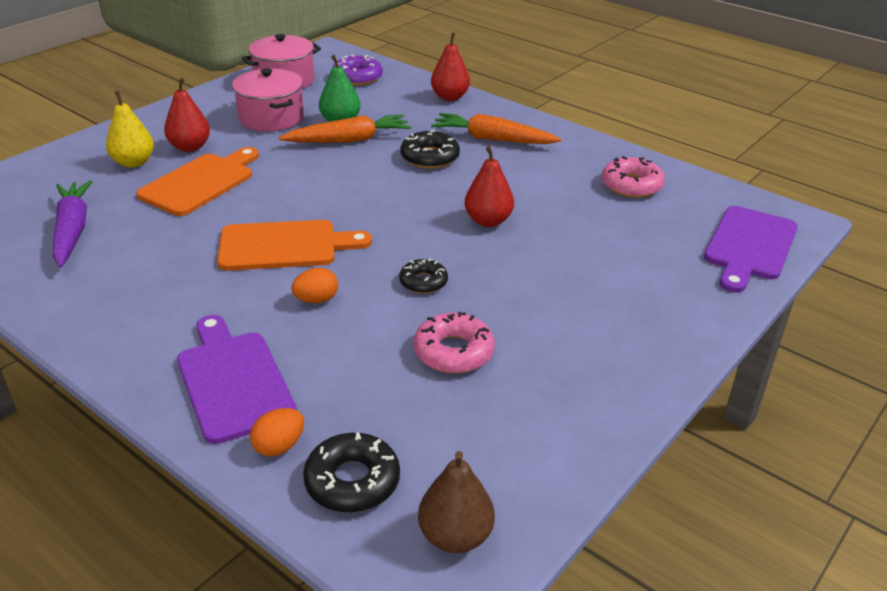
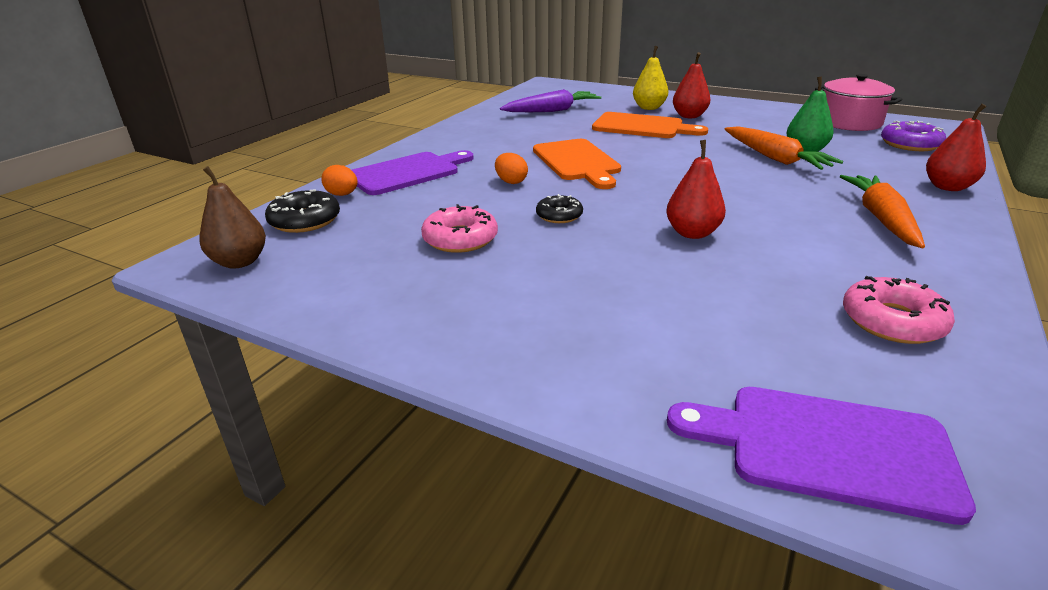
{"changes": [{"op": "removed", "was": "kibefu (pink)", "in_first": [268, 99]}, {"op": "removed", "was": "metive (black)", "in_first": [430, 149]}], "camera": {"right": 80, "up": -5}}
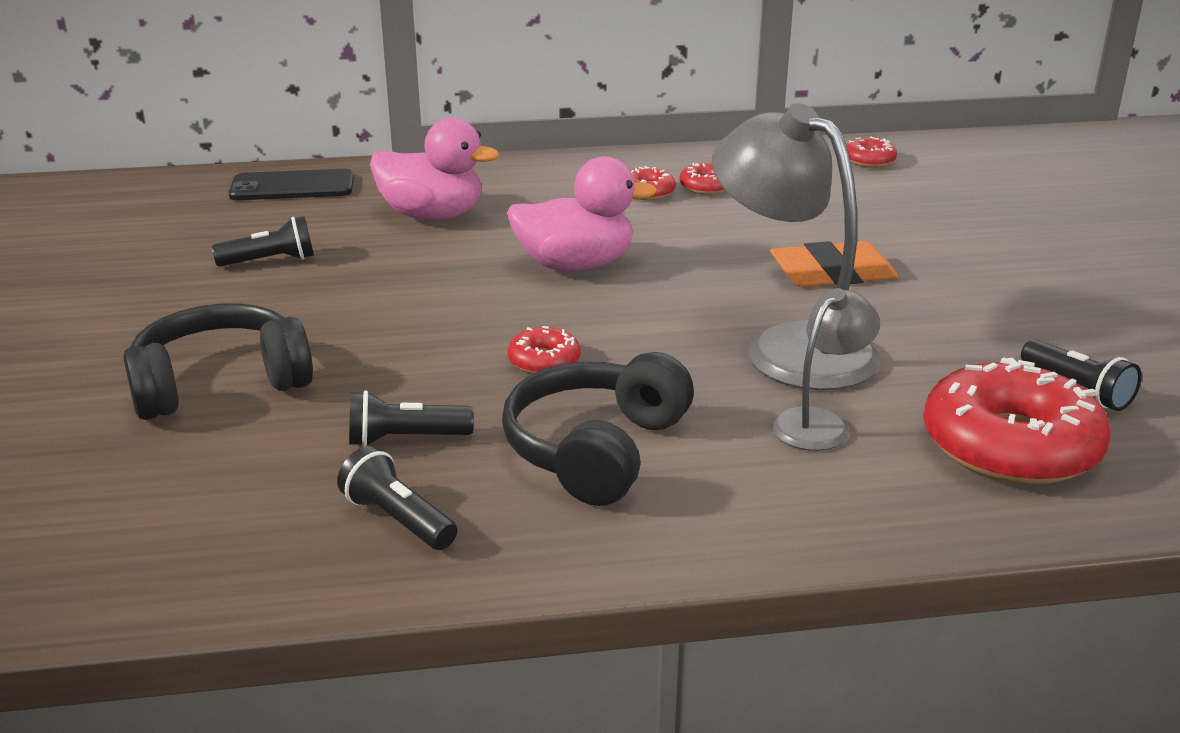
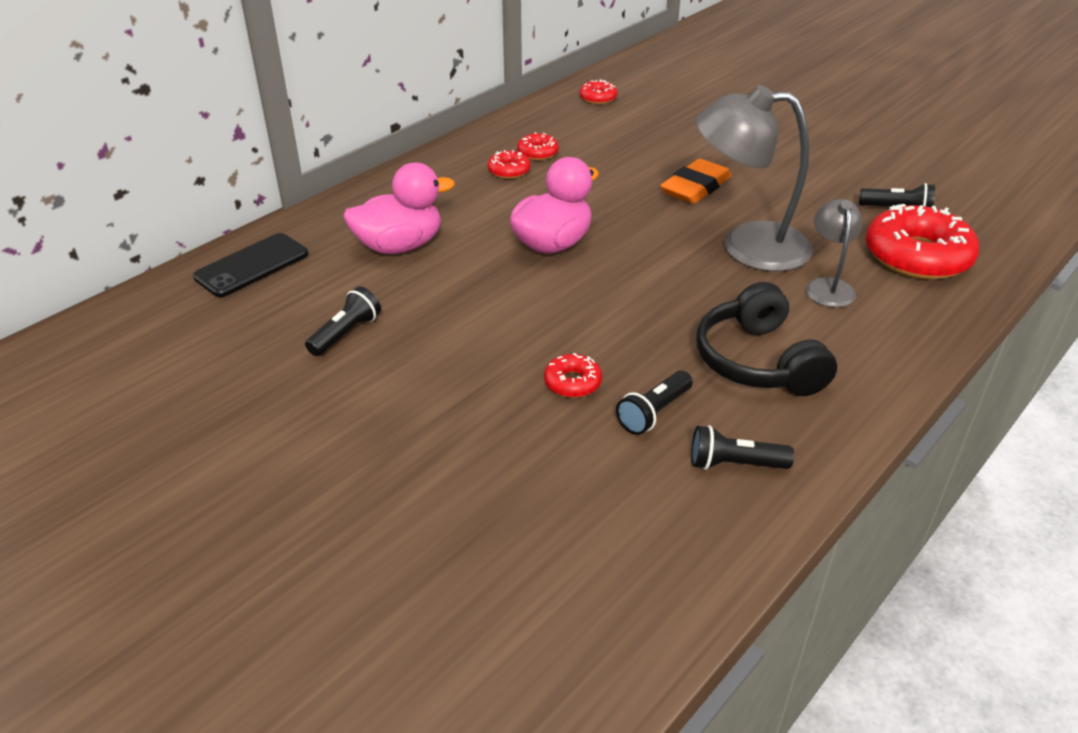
{"changes": [{"op": "removed", "was": "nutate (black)", "in_first": [218, 361]}, {"op": "moved", "was": "metive (red)", "in_first": [544, 350], "in_second": [573, 375]}], "camera": {"right": -40, "up": 10}}
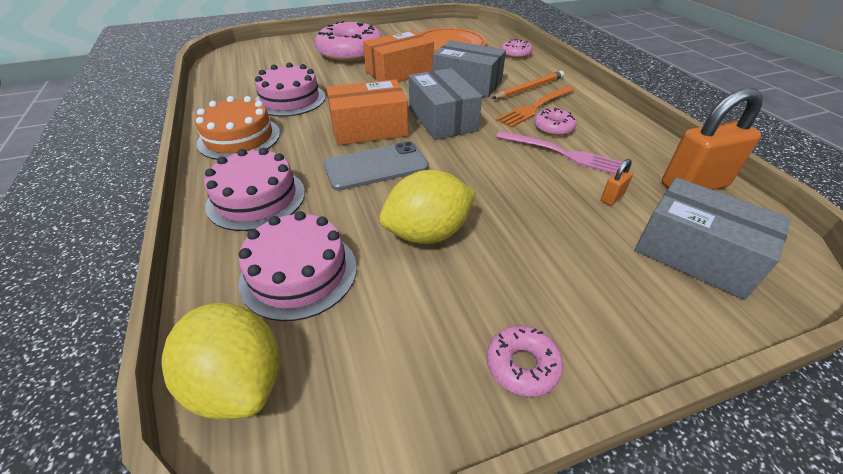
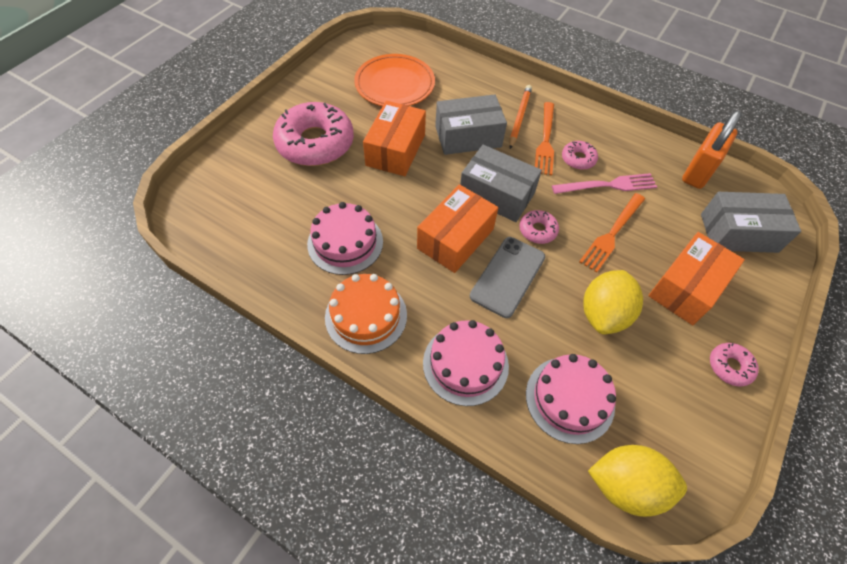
{"changes": [{"op": "removed", "was": "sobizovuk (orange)", "in_first": [617, 182]}, {"op": "added", "now": "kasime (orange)", "in_second": [612, 232]}, {"op": "added", "now": "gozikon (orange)", "in_second": [696, 278]}, {"op": "moved", "was": "metive (pink)", "in_first": [516, 48], "in_second": [539, 227]}], "camera": {"right": -40, "up": 15}}
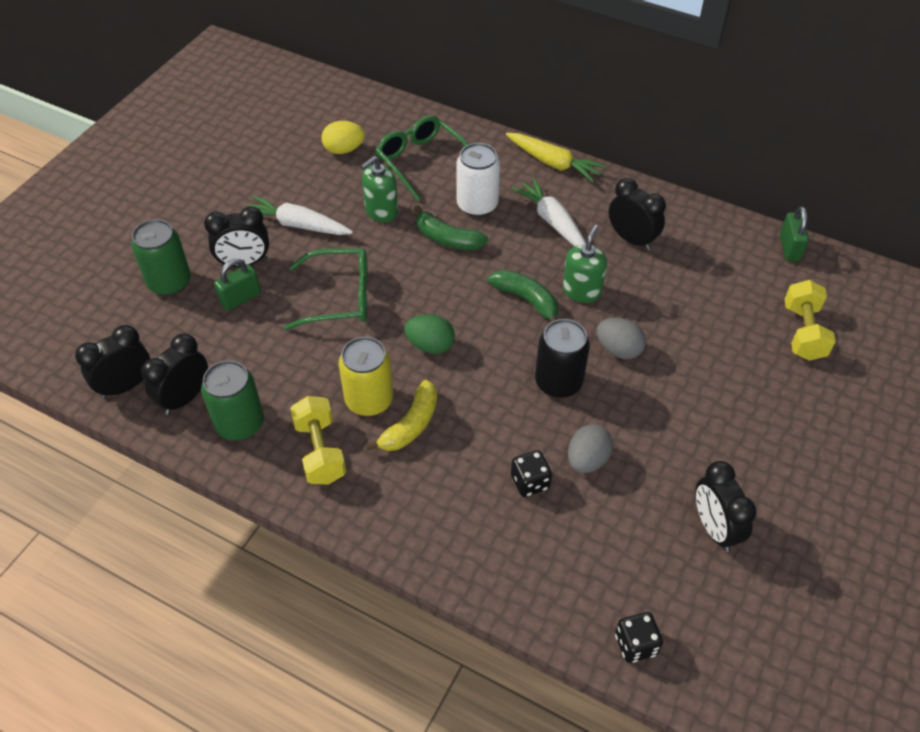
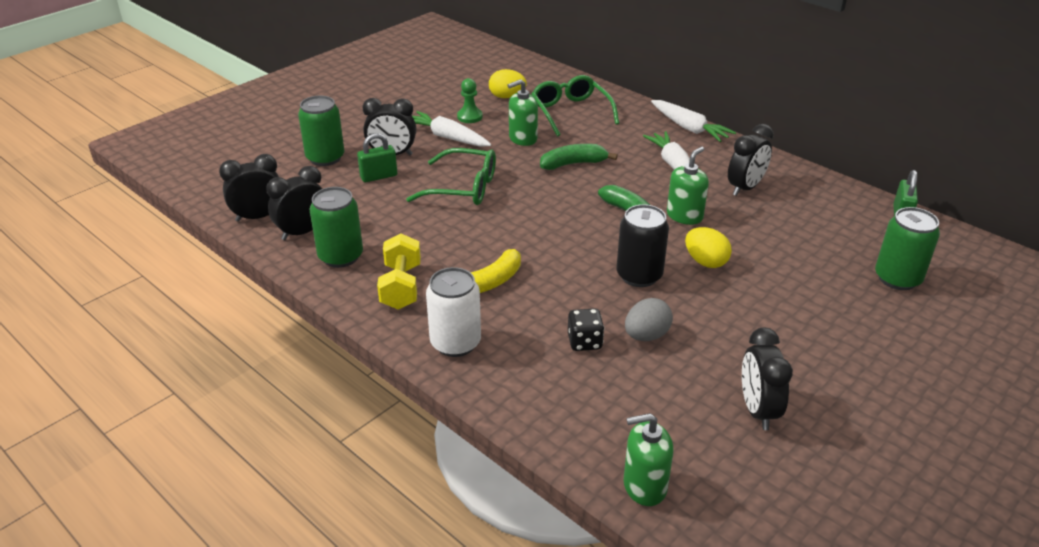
{"changes": [{"op": "removed", "was": "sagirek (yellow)", "in_first": [366, 376]}, {"op": "removed", "was": "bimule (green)", "in_first": [429, 334]}, {"op": "added", "now": "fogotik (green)", "in_second": [470, 100]}, {"op": "moved", "was": "sagirek (white)", "in_first": [478, 180], "in_second": [453, 312]}, {"op": "replaced", "was": "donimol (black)", "now": "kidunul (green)", "in_first": [639, 637], "in_second": [648, 459]}, {"op": "replaced", "was": "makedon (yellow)", "now": "sagirek (green)", "in_first": [810, 320], "in_second": [907, 248]}, {"op": "recoloured", "was": "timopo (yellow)", "now": "timopo (white)", "in_first": [556, 157], "in_second": [693, 121]}, {"op": "recoloured", "was": "bimule (grey)", "now": "bimule (yellow)", "in_first": [621, 338], "in_second": [708, 247]}, {"op": "turned", "was": "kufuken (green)", "in_first": [451, 227], "in_second": [579, 157], "clockwise": 120}, {"op": "turned", "was": "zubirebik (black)", "in_first": [637, 214], "in_second": [751, 160], "clockwise": 75}], "camera": {"right": 15, "up": -15}}
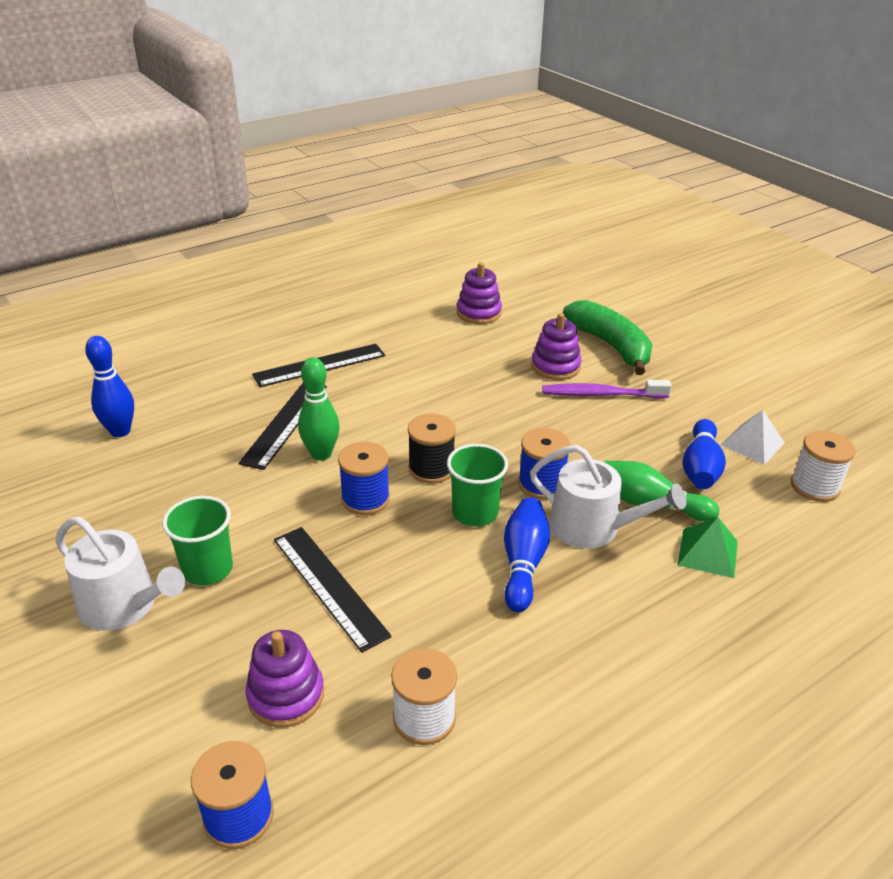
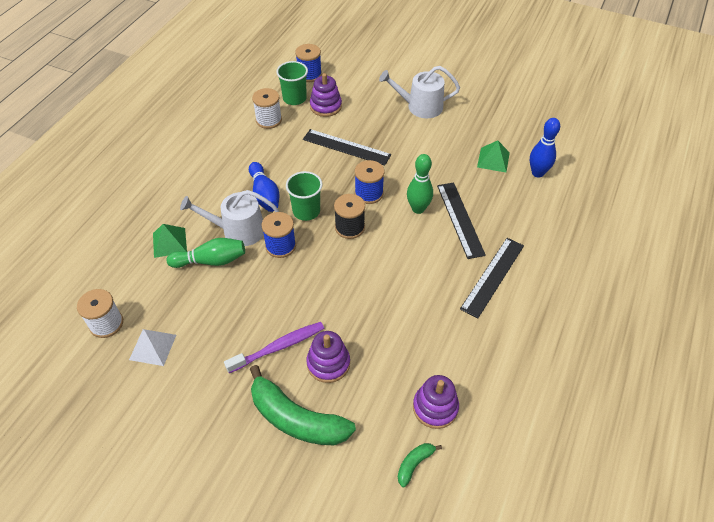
{"changes": [{"op": "removed", "was": "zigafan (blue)", "in_first": [704, 454]}, {"op": "added", "now": "kufuken (green)", "in_second": [420, 465]}, {"op": "added", "now": "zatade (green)", "in_second": [493, 156]}, {"op": "moved", "was": "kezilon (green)", "in_first": [197, 541], "in_second": [292, 83]}], "camera": {"right": 150, "up": 15}}
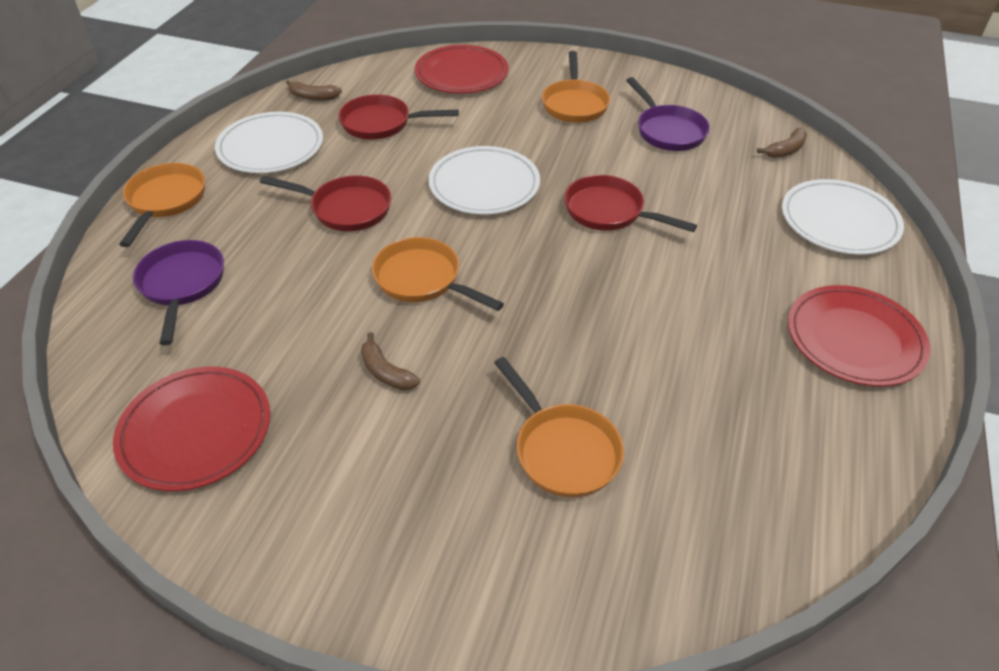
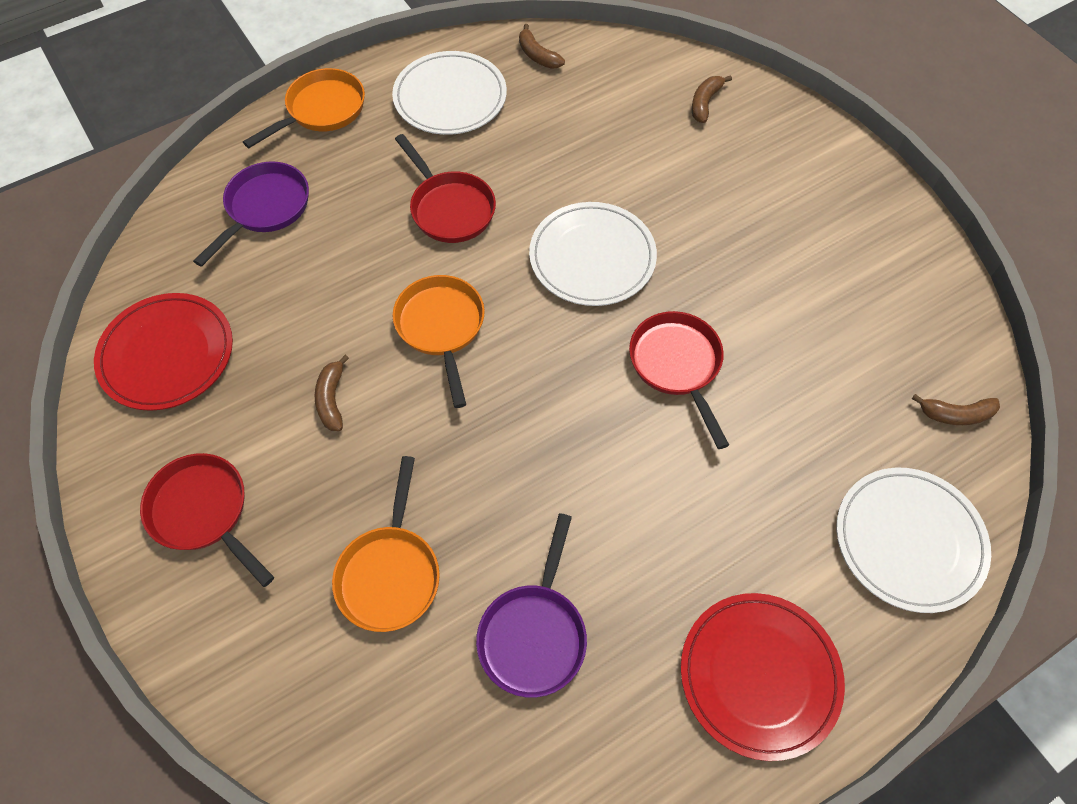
{"changes": [{"op": "removed", "was": "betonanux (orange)", "in_first": [576, 87]}, {"op": "moved", "was": "betonanux (red)", "in_first": [398, 117], "in_second": [207, 520]}, {"op": "moved", "was": "betonanux (purple)", "in_first": [668, 114], "in_second": [531, 605]}, {"op": "replaced", "was": "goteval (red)", "now": "kufuken (brown)", "in_first": [462, 69], "in_second": [712, 99]}], "camera": {"right": 40, "up": 15}}
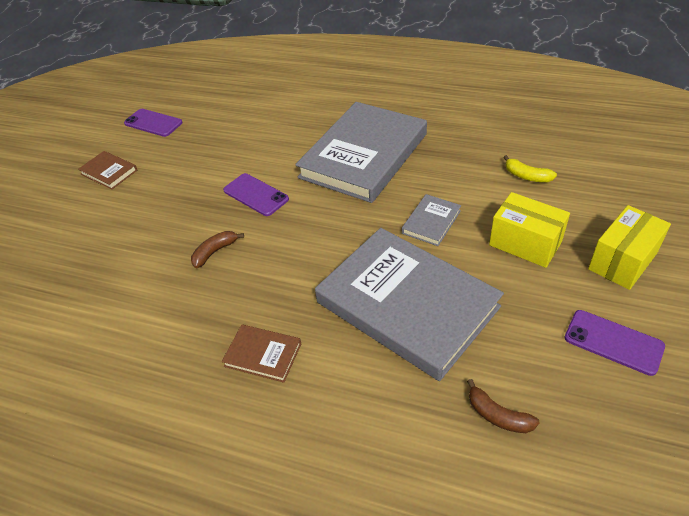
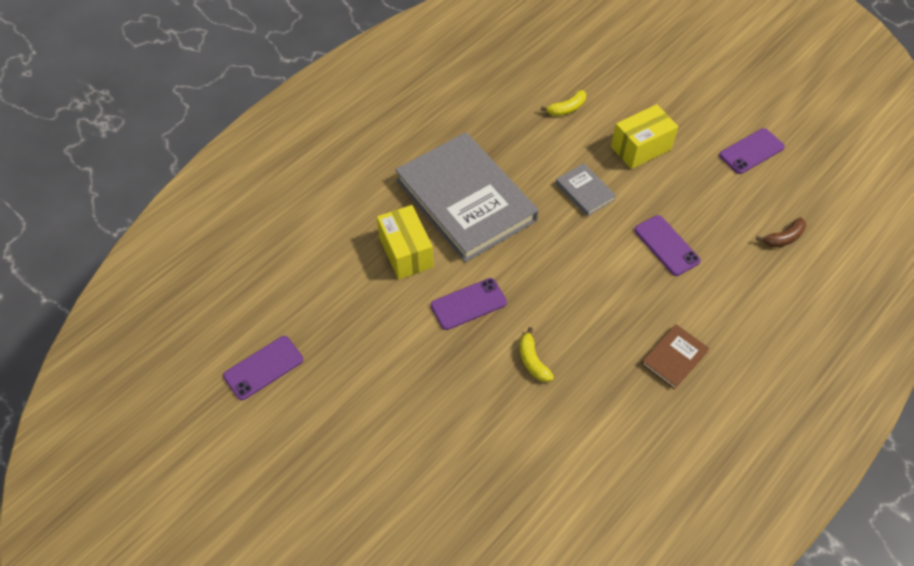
{"changes": [{"op": "removed", "was": "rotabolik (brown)", "in_first": [107, 170]}, {"op": "moved", "was": "gozikon (yellow)", "in_first": [629, 247], "in_second": [405, 242]}, {"op": "replaced", "was": "rotabolik (grey)", "now": "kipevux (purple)", "in_first": [409, 304], "in_second": [667, 245]}, {"op": "recoloured", "was": "kufuken (brown)", "now": "kufuken (yellow)", "in_first": [217, 249], "in_second": [536, 354]}], "camera": {"right": -70, "up": 10}}
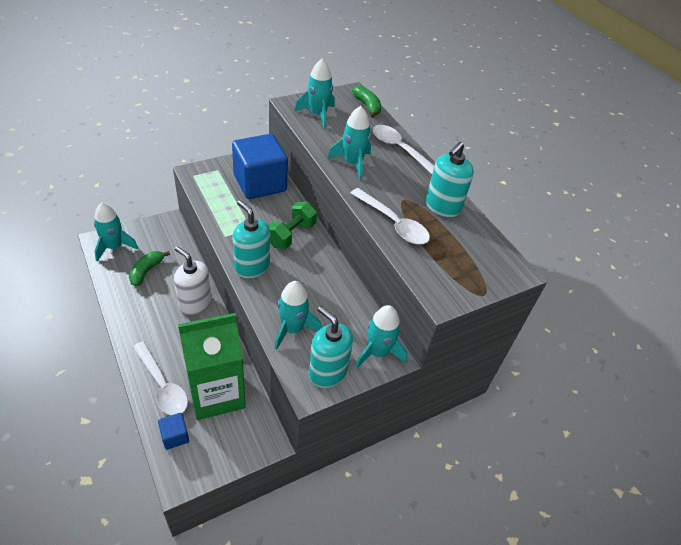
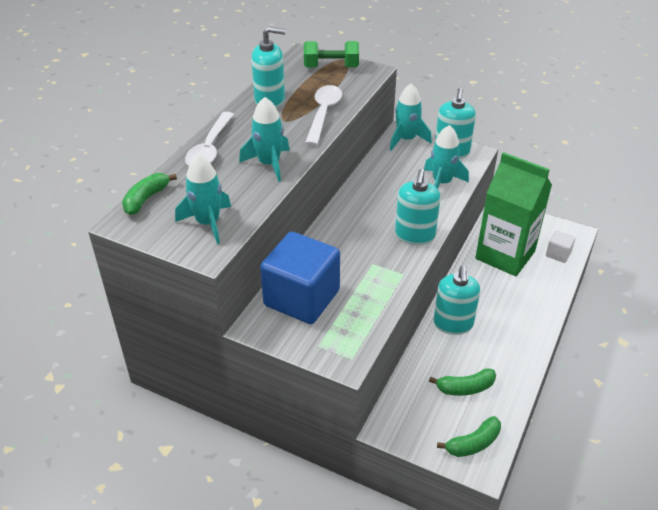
{"changes": [{"op": "removed", "was": "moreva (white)", "in_first": [160, 378]}, {"op": "moved", "was": "makedon (green)", "in_first": [292, 225], "in_second": [331, 54]}, {"op": "replaced", "was": "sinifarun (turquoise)", "now": "kufuken (green)", "in_first": [116, 232], "in_second": [469, 436]}, {"op": "recoloured", "was": "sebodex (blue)", "now": "sebodex (white)", "in_first": [173, 431], "in_second": [560, 246]}, {"op": "recoloured", "was": "kidunul (white)", "now": "kidunul (turquoise)", "in_first": [193, 280], "in_second": [456, 300]}], "camera": {"right": -120, "up": -5}}
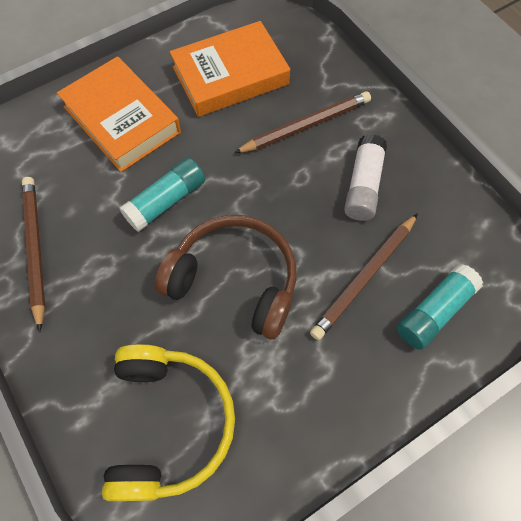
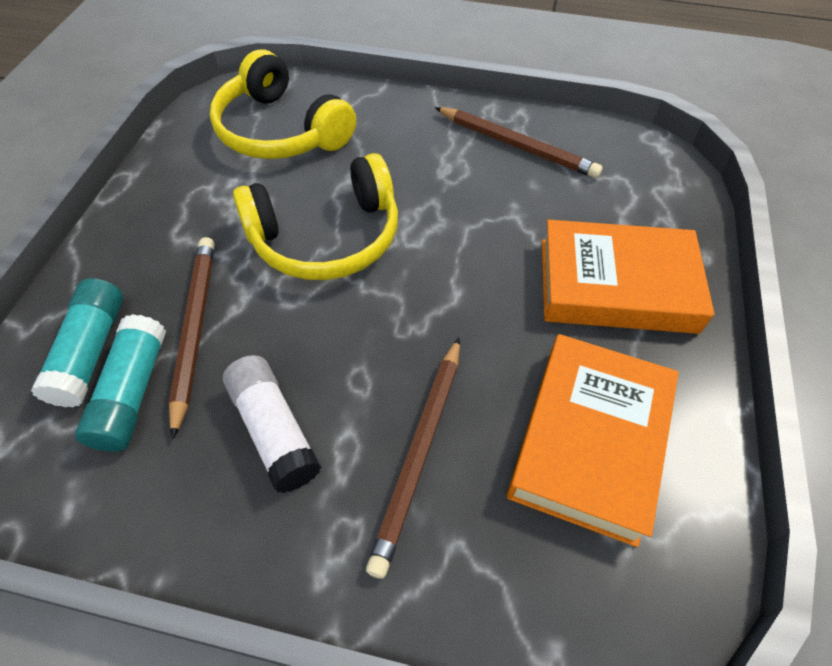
{"changes": [{"op": "moved", "was": "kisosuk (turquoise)", "in_first": [162, 195], "in_second": [120, 383]}, {"op": "recoloured", "was": "nutate (brown)", "now": "nutate (yellow)", "in_first": [225, 277], "in_second": [315, 216]}], "camera": {"right": 135, "up": -10}}
